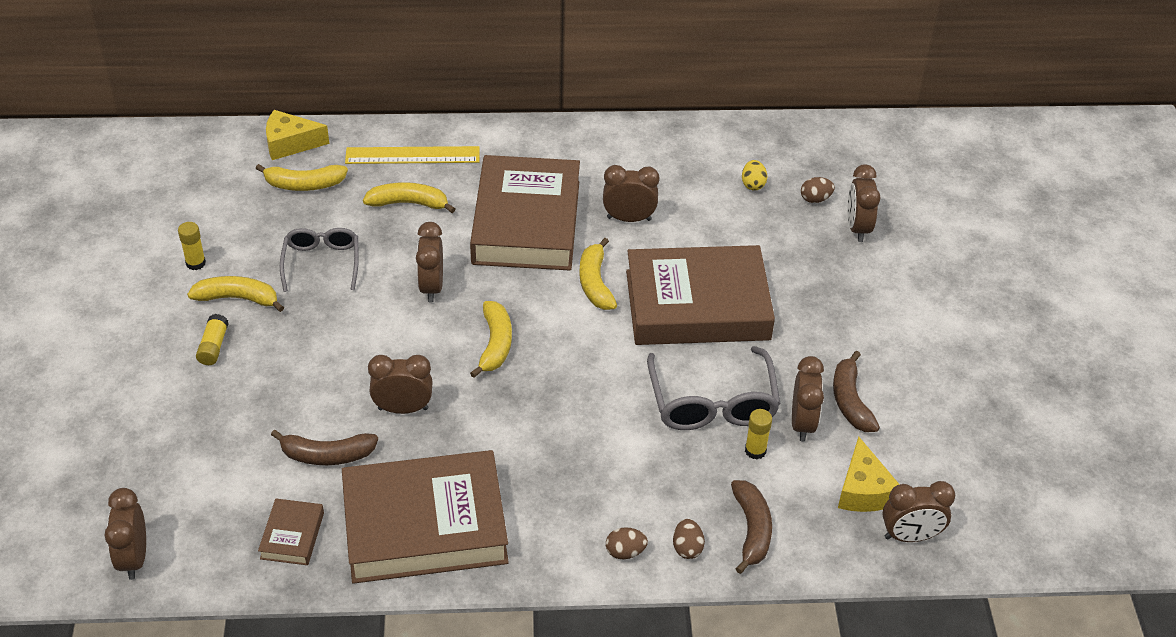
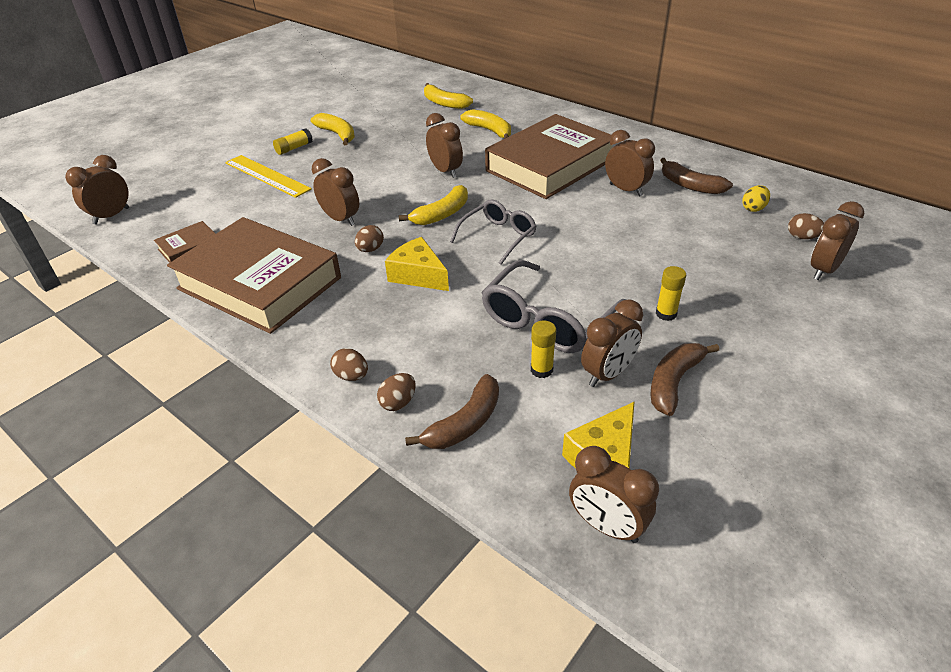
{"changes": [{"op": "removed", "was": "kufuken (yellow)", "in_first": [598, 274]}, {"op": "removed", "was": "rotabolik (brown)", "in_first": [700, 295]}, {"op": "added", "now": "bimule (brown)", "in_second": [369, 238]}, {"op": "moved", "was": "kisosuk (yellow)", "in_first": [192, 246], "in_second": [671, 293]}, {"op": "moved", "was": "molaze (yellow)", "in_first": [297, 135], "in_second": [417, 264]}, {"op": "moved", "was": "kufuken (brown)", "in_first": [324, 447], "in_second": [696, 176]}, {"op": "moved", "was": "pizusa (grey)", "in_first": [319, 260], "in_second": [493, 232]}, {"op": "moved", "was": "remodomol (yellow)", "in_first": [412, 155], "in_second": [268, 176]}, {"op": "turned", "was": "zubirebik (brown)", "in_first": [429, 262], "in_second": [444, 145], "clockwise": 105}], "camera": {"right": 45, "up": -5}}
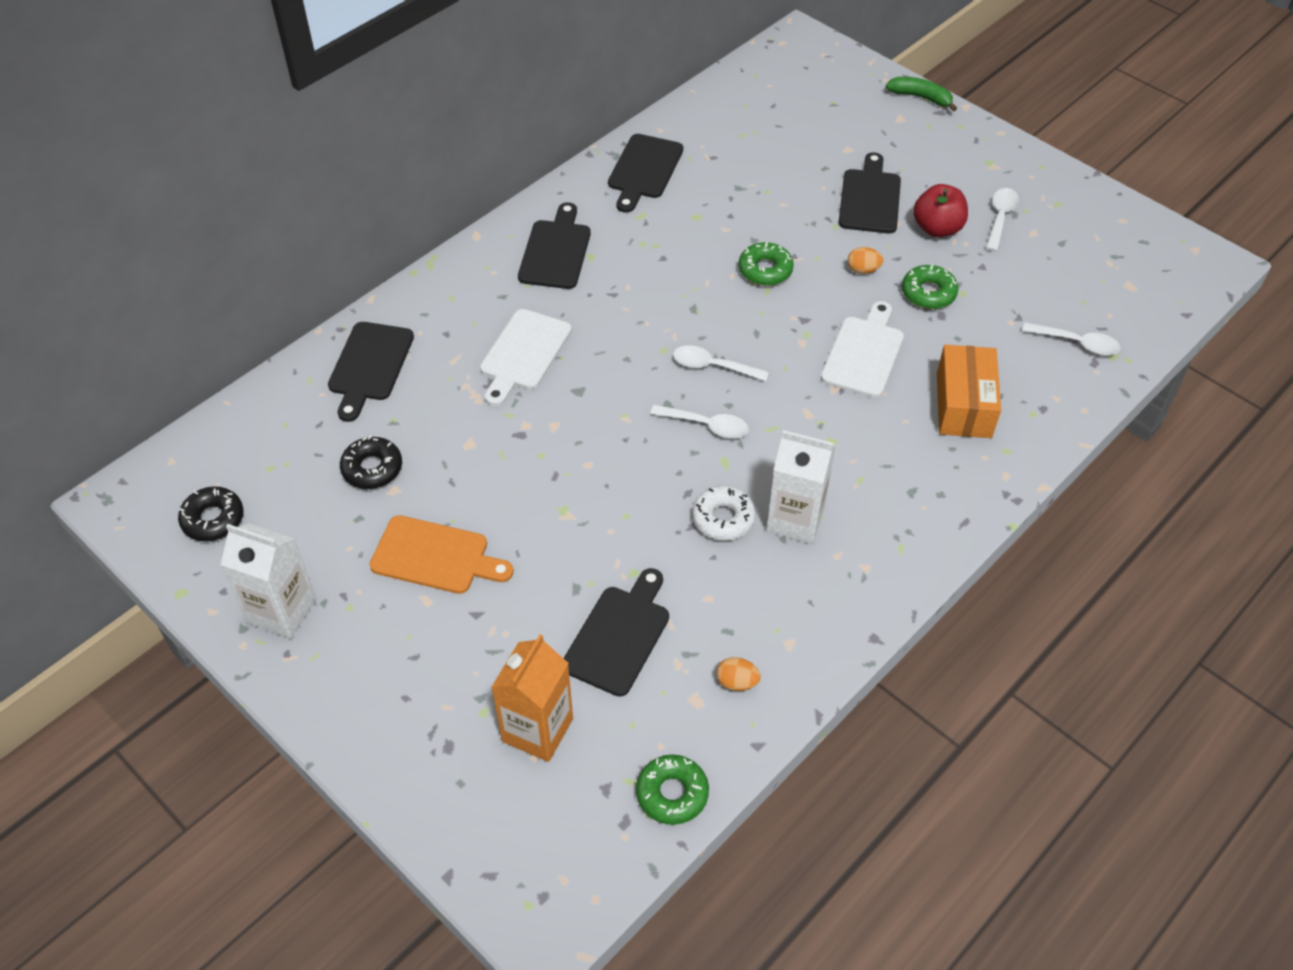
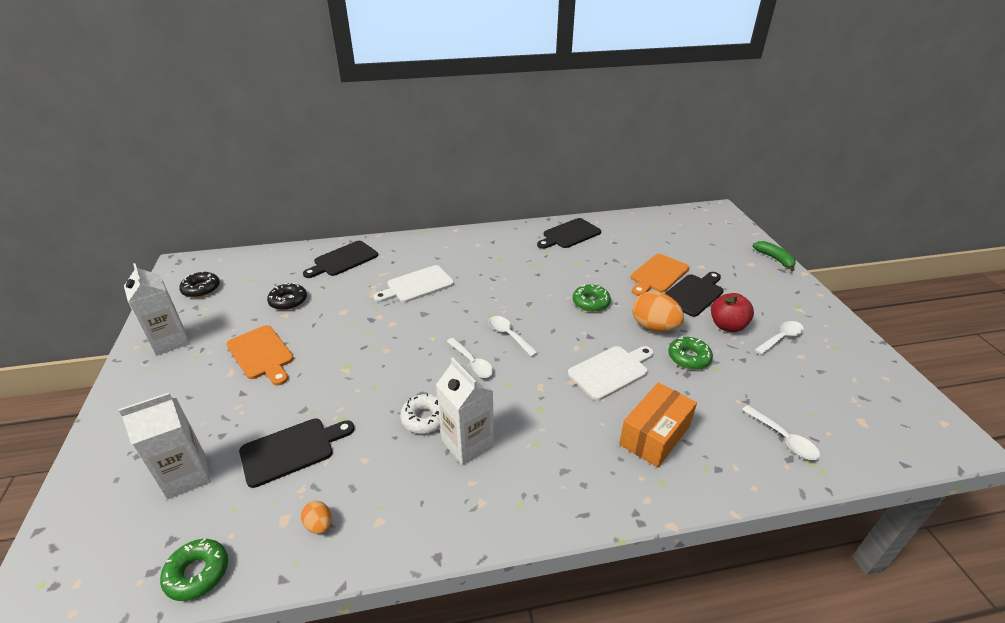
{"changes": [{"op": "removed", "was": "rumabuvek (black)", "in_first": [554, 245]}, {"op": "added", "now": "rumabuvek (orange)", "in_second": [660, 275]}, {"op": "recoloured", "was": "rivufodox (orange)", "now": "rivufodox (white)", "in_first": [532, 698], "in_second": [165, 446]}, {"op": "resized", "was": "bimule (orange)", "in_first": [865, 260], "in_second": [658, 311], "ratio": 2.01}], "camera": {"right": 35, "up": -15}}
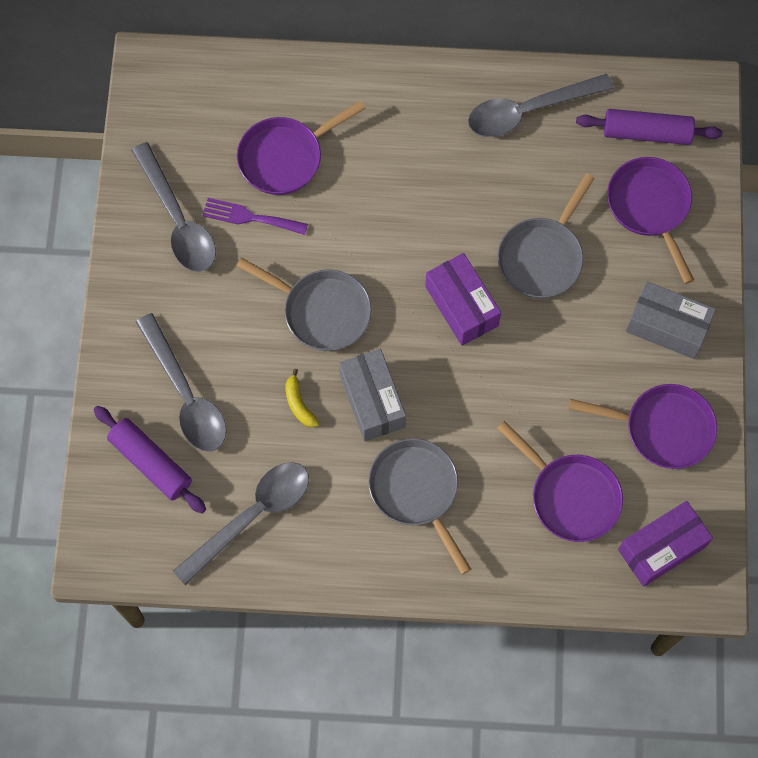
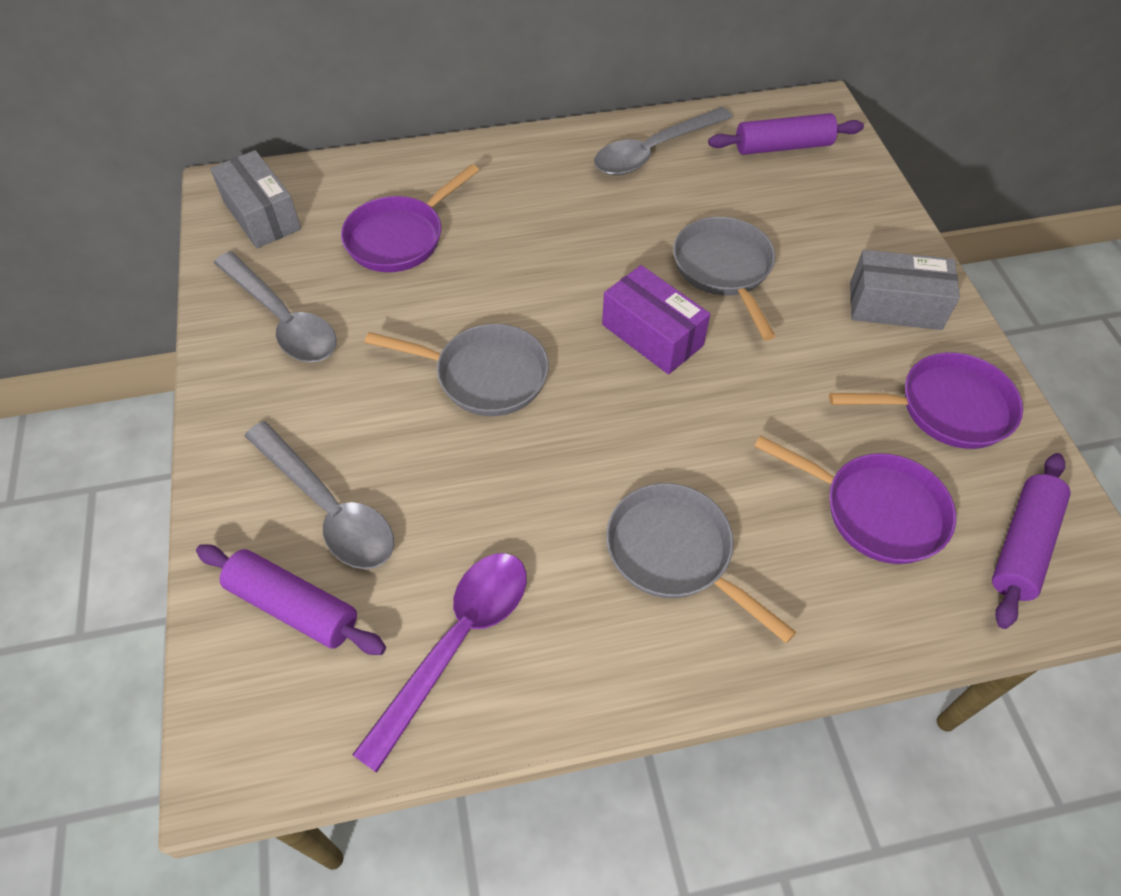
{"changes": [{"op": "removed", "was": "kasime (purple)", "in_first": [255, 216]}, {"op": "removed", "was": "kufuken (yellow)", "in_first": [302, 398]}, {"op": "removed", "was": "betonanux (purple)", "in_first": [650, 220]}, {"op": "moved", "was": "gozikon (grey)", "in_first": [372, 395], "in_second": [255, 199]}, {"op": "replaced", "was": "gozikon (purple)", "now": "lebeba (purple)", "in_first": [665, 544], "in_second": [1031, 541]}, {"op": "recoloured", "was": "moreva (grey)", "now": "moreva (purple)", "in_first": [241, 523], "in_second": [439, 663]}, {"op": "turned", "was": "betonanux (grey)", "in_first": [546, 235], "in_second": [724, 278], "clockwise": 150}], "camera": {"right": -15, "up": -15}}
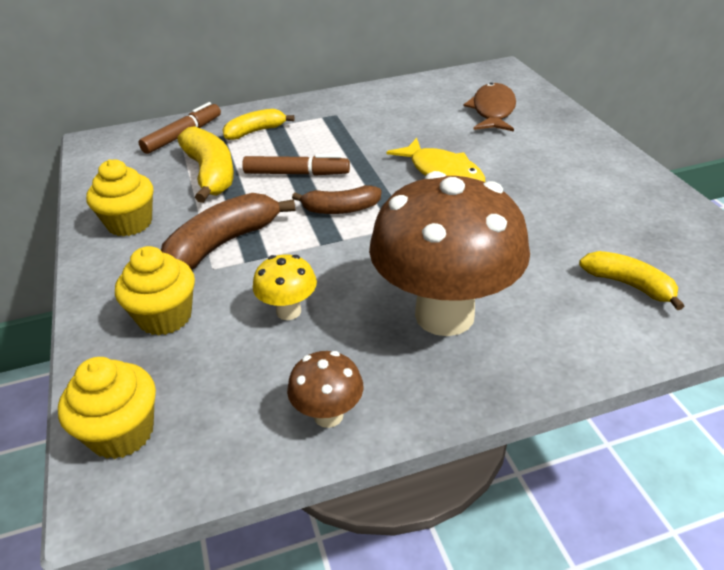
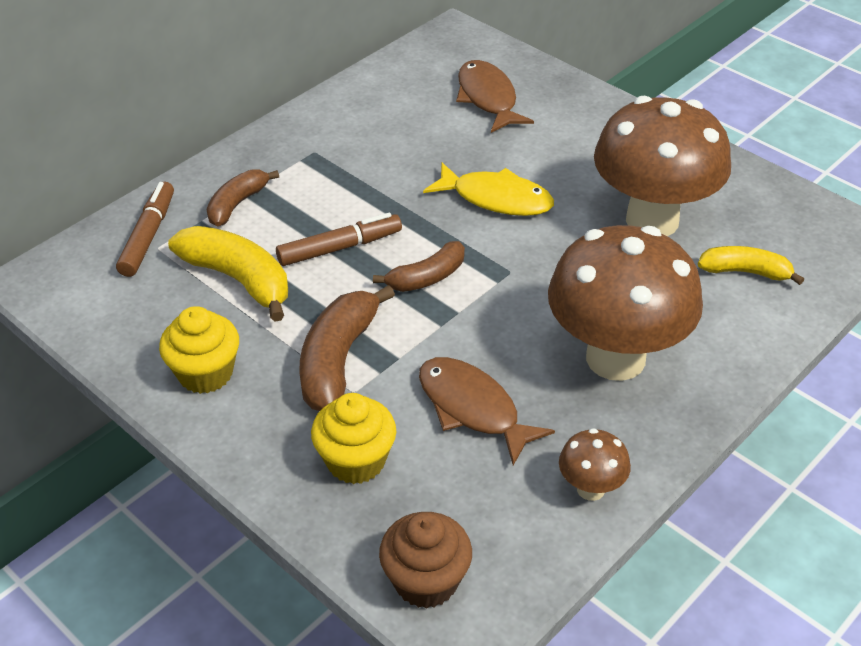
{"changes": [{"op": "added", "now": "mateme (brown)", "in_second": [662, 166]}, {"op": "replaced", "was": "mateme (yellow)", "now": "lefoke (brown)", "in_first": [285, 287], "in_second": [487, 411]}, {"op": "recoloured", "was": "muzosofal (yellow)", "now": "muzosofal (brown)", "in_first": [107, 408], "in_second": [425, 560]}, {"op": "recoloured", "was": "kufuken (yellow)", "now": "kufuken (brown)", "in_first": [258, 124], "in_second": [243, 197]}], "camera": {"right": -30, "up": 5}}
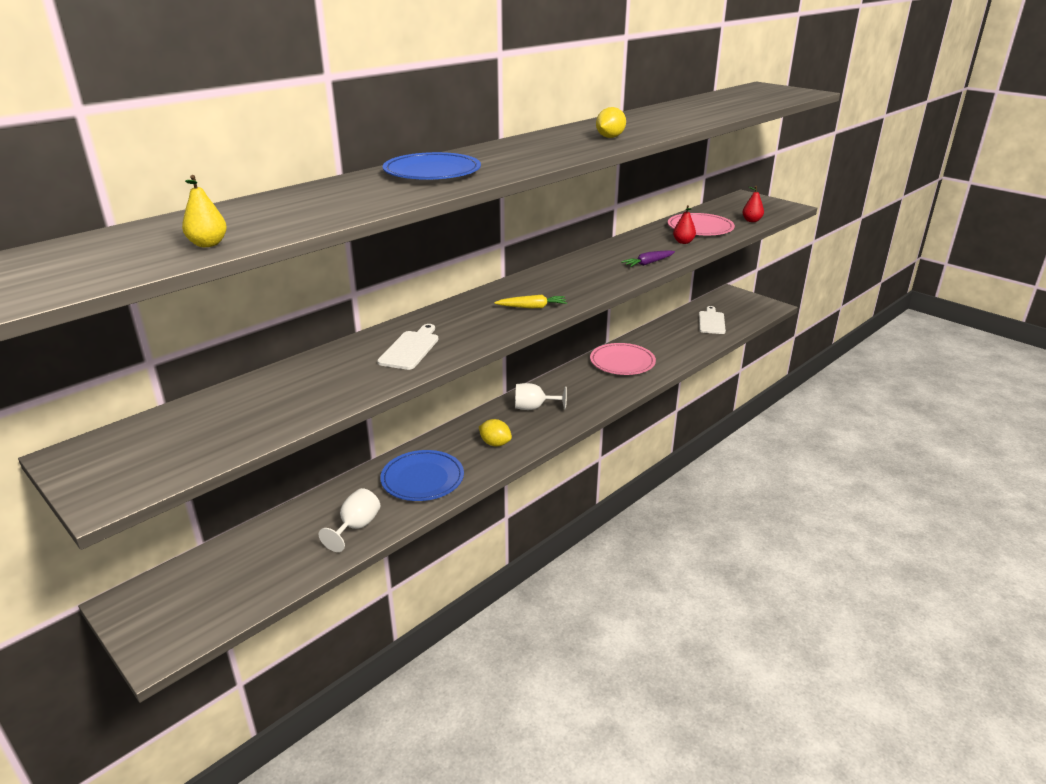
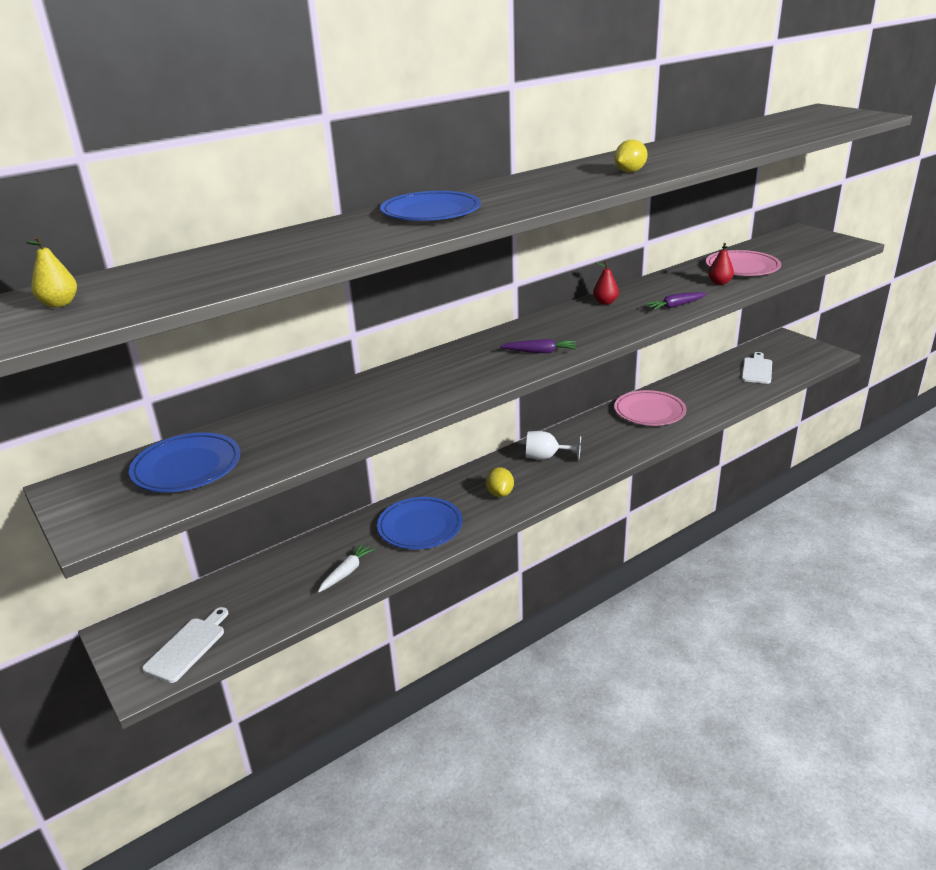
{"changes": [{"op": "added", "now": "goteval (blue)", "in_second": [184, 462]}, {"op": "moved", "was": "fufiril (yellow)", "in_first": [204, 211], "in_second": [51, 271]}, {"op": "moved", "was": "rumabuvek (white)", "in_first": [408, 347], "in_second": [185, 645]}, {"op": "moved", "was": "fufiril (red)", "in_first": [753, 204], "in_second": [606, 283]}, {"op": "replaced", "was": "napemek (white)", "now": "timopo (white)", "in_first": [349, 520], "in_second": [347, 568]}, {"op": "recoloured", "was": "timopo (yellow)", "now": "timopo (purple)", "in_first": [530, 301], "in_second": [538, 346]}, {"op": "turned", "was": "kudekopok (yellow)", "in_first": [495, 432], "in_second": [500, 482], "clockwise": 45}], "camera": {"right": 10, "up": 0}}
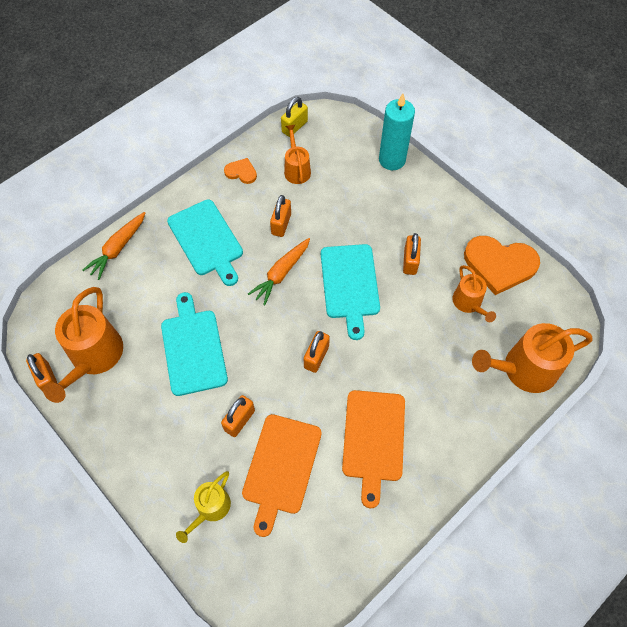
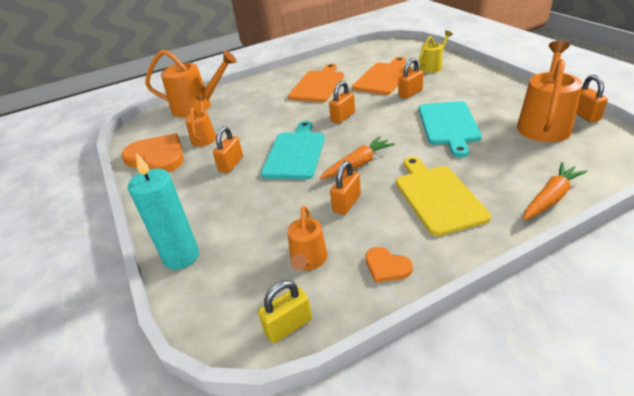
{"changes": [{"op": "recoloured", "was": "rumabuvek (turquoise)", "now": "rumabuvek (yellow)", "in_first": [205, 242], "in_second": [443, 196]}], "camera": {"right": -160, "up": -25}}
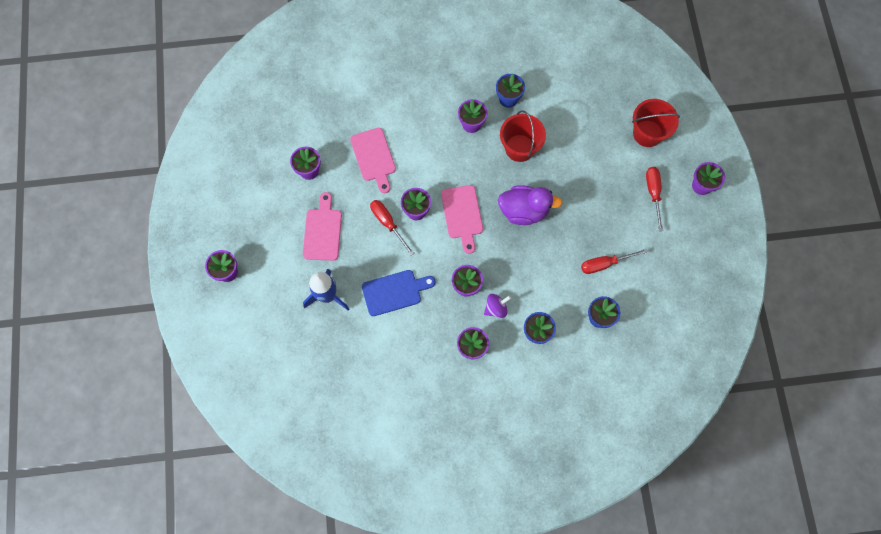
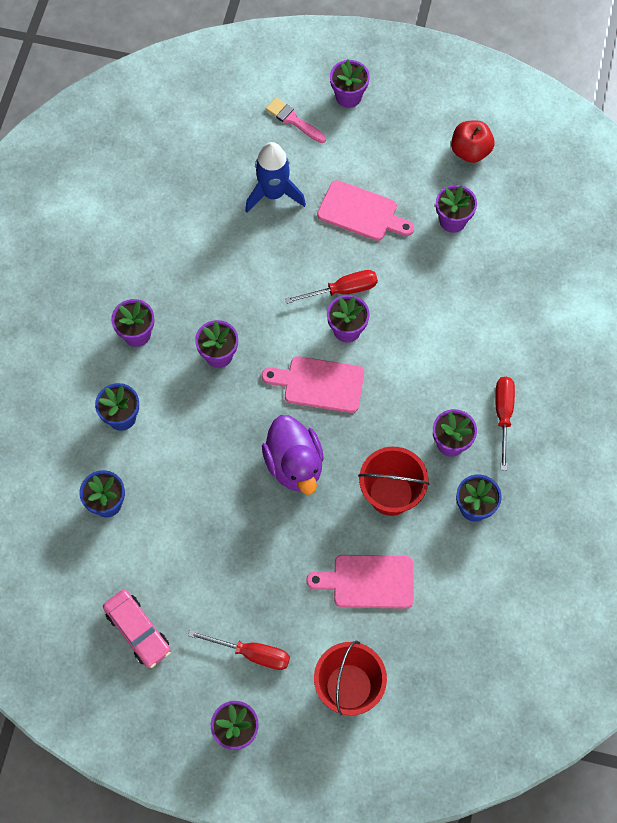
{"changes": [{"op": "removed", "was": "rumabuvek (blue)", "in_first": [399, 293]}, {"op": "removed", "was": "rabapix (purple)", "in_first": [497, 306]}, {"op": "added", "now": "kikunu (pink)", "in_second": [137, 629]}, {"op": "added", "now": "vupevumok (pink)", "in_second": [296, 120]}, {"op": "added", "now": "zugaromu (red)", "in_second": [473, 141]}, {"op": "moved", "was": "rumabuvek (pink)", "in_first": [373, 160], "in_second": [360, 582]}, {"op": "moved", "was": "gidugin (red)", "in_first": [614, 261], "in_second": [505, 424]}, {"op": "turned", "was": "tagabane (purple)", "in_first": [530, 205], "in_second": [293, 455], "clockwise": -45}], "camera": {"right": 110, "up": -5}}
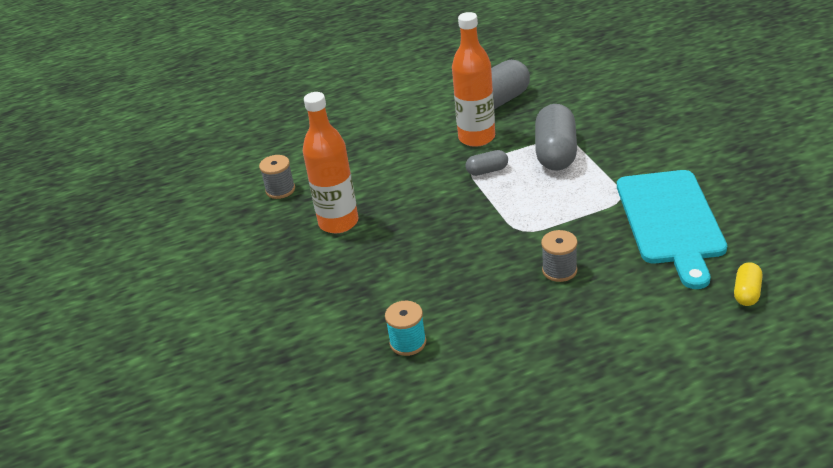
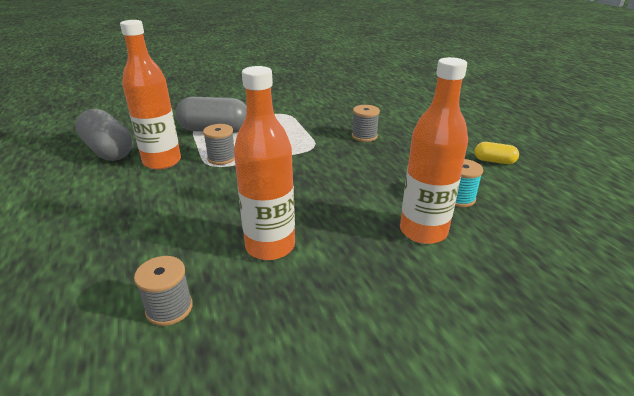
{"changes": [{"op": "removed", "was": "rumabuvek (turquoise)", "in_first": [672, 229]}, {"op": "added", "now": "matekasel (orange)", "in_second": [434, 150]}, {"op": "moved", "was": "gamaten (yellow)", "in_first": [748, 284], "in_second": [497, 153]}, {"op": "replaced", "was": "gamaten (grey)", "now": "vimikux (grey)", "in_first": [486, 163], "in_second": [219, 144]}], "camera": {"right": -95, "up": -5}}
